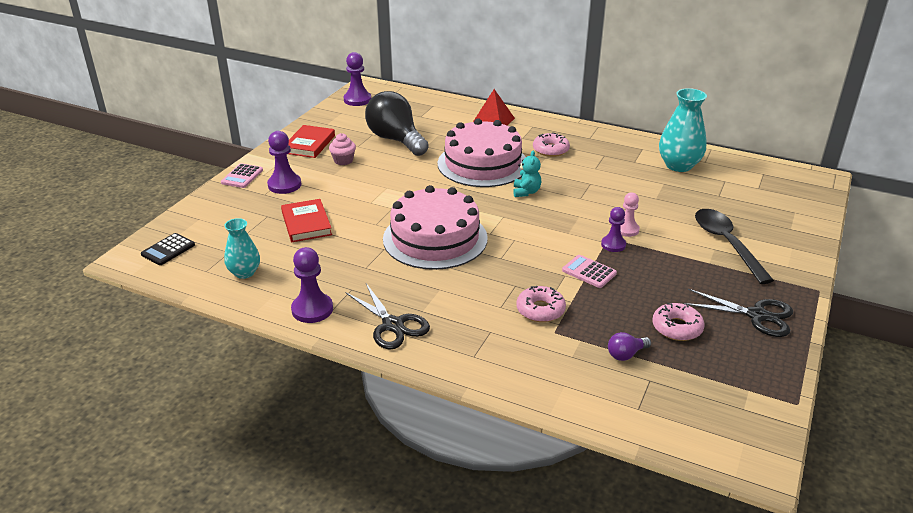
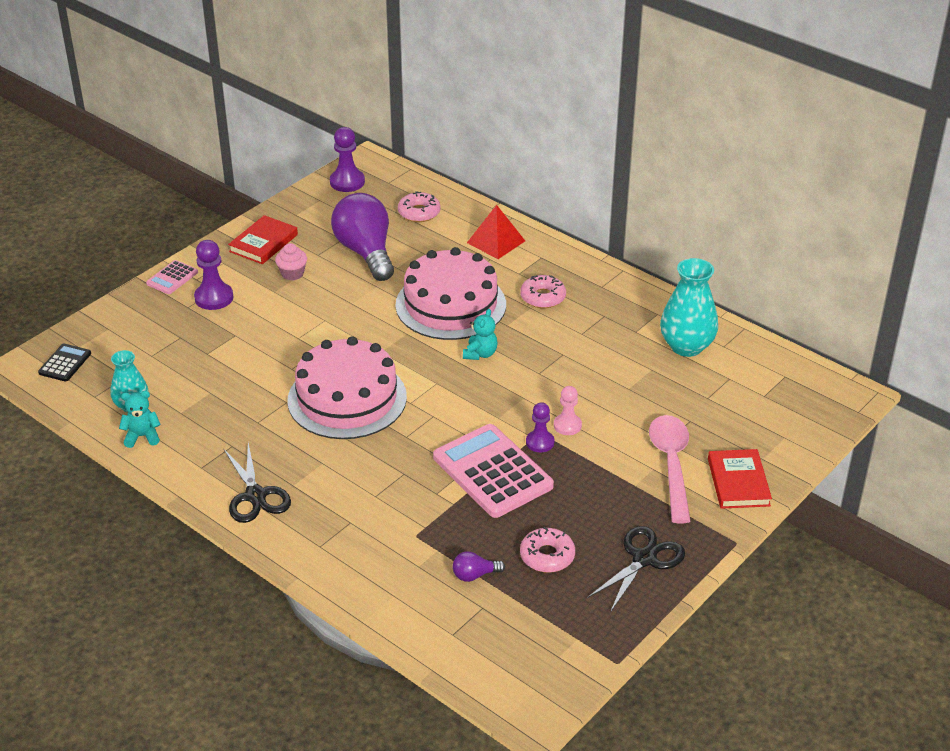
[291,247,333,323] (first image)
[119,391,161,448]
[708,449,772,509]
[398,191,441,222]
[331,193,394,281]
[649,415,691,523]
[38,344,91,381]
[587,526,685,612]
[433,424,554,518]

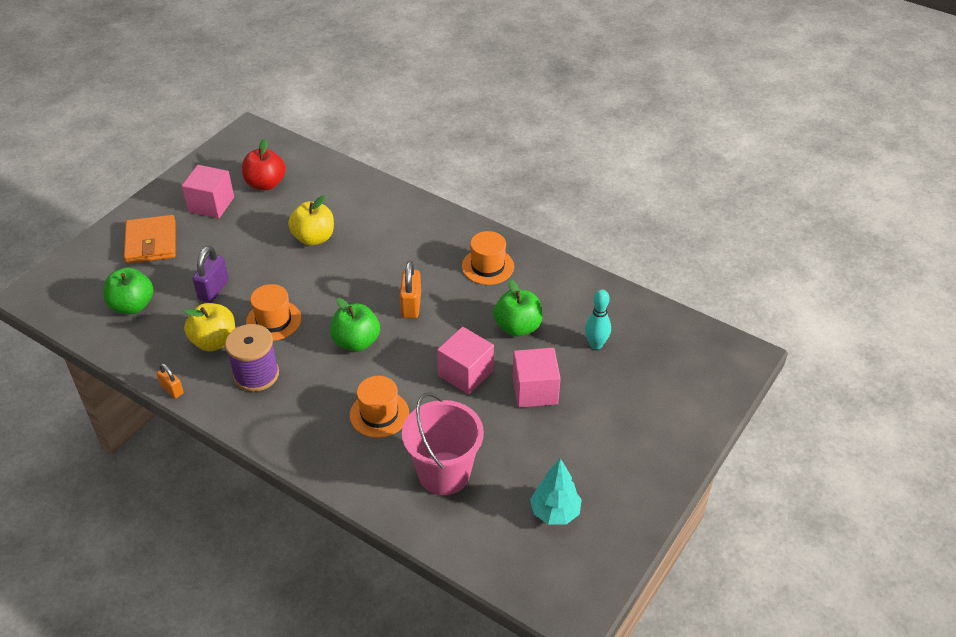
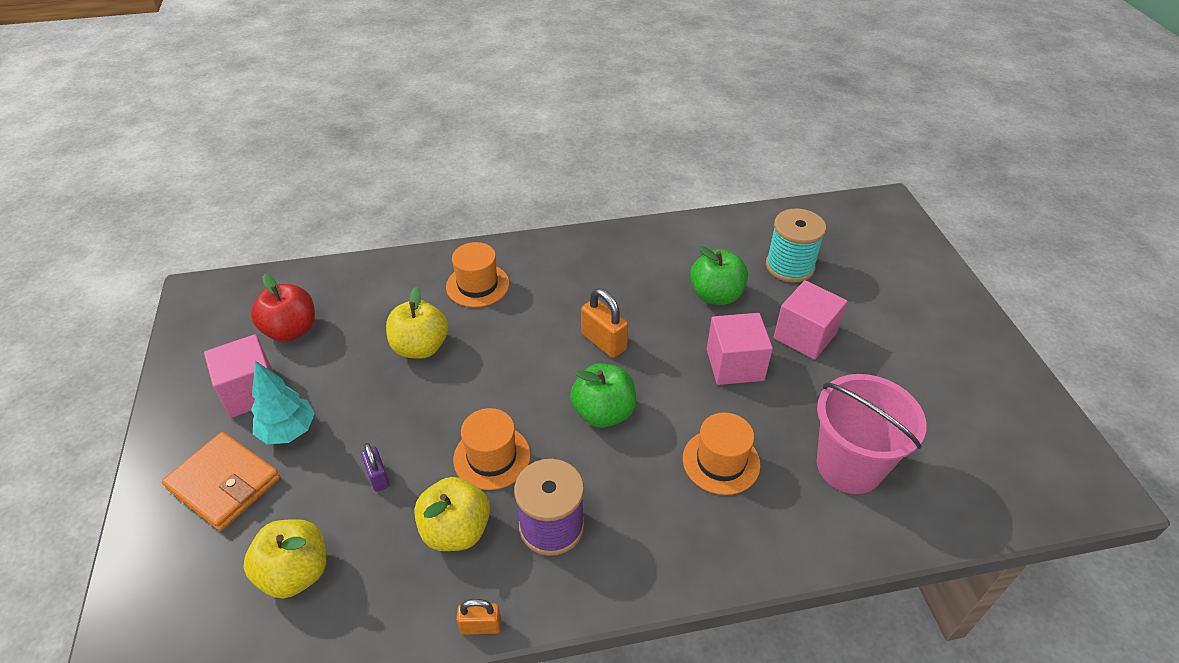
[446,242,509,307]
[251,361,315,444]
[766,209,826,283]
[244,519,327,599]
[361,443,390,492]

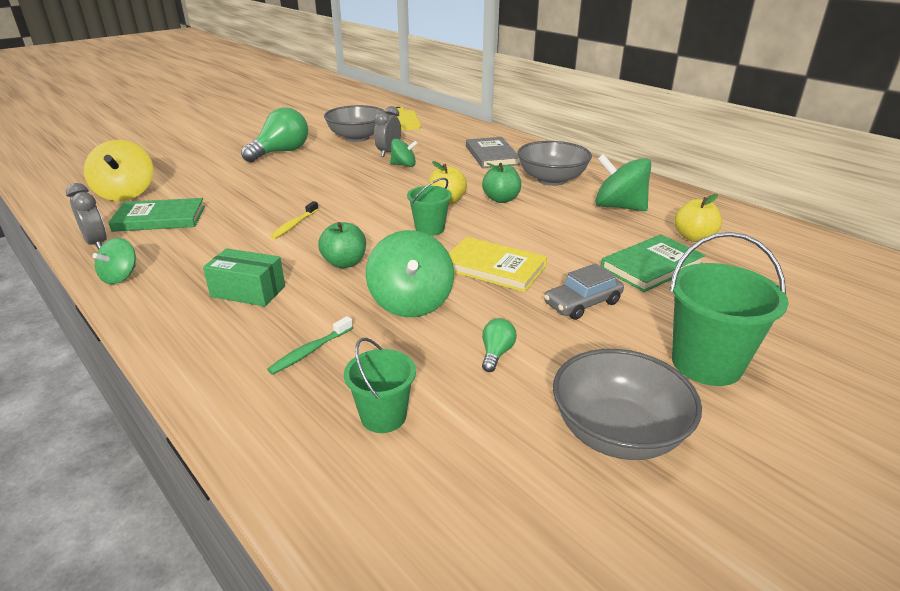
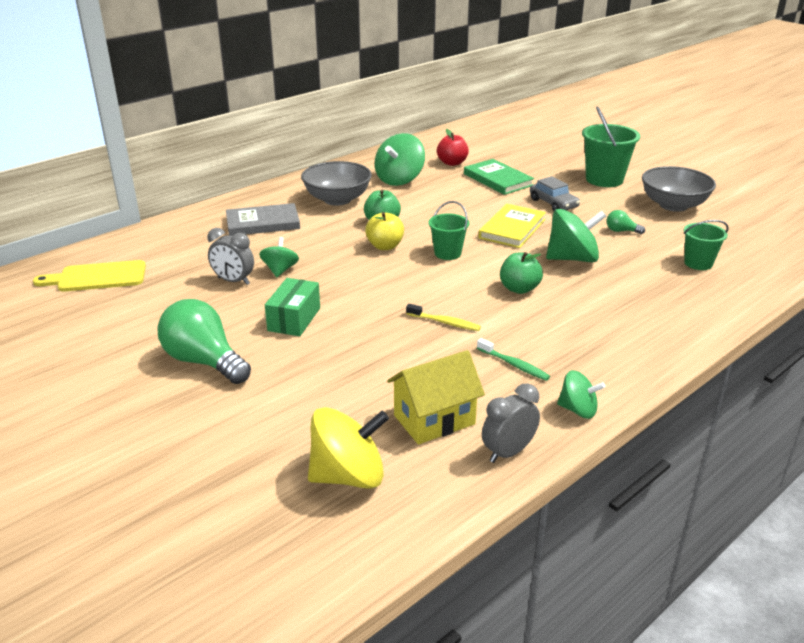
[324,105,385,142] (first image)
[265,278,320,336]
[477,338,550,381]
[387,350,485,445]
[437,129,469,166]

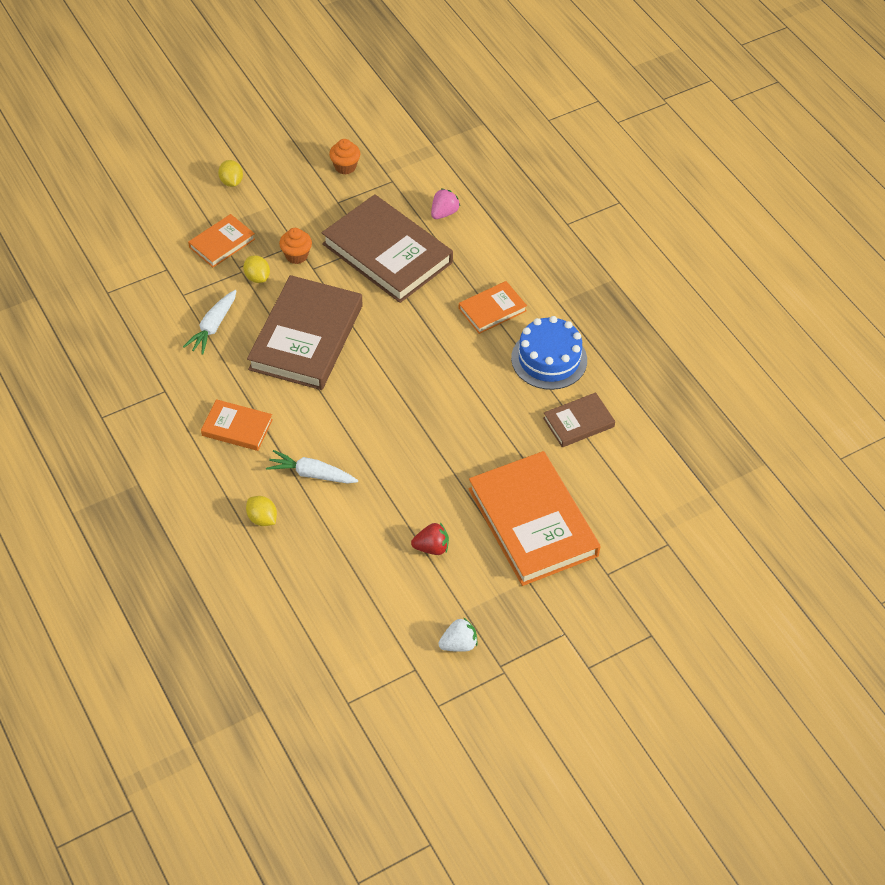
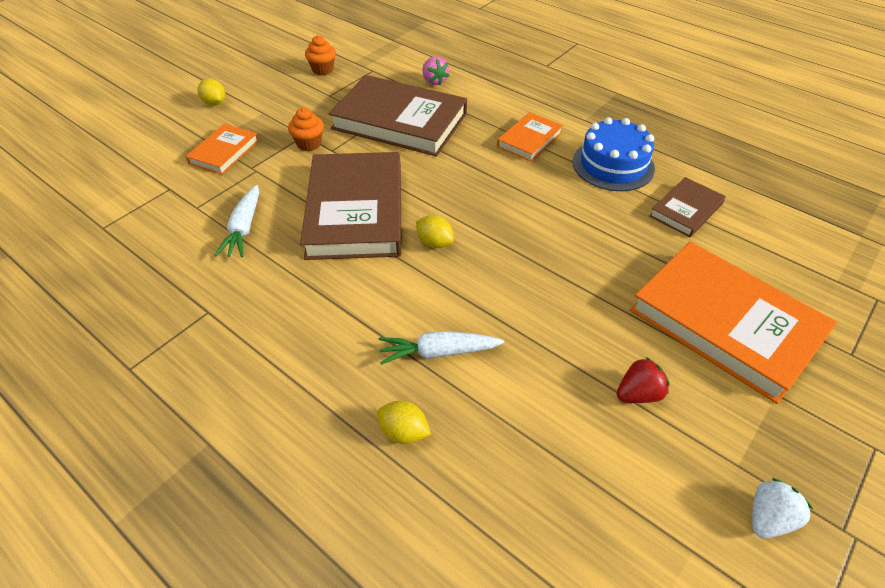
[201,399,273,451] (first image)
[416,215,454,248]
[423,56,449,85]

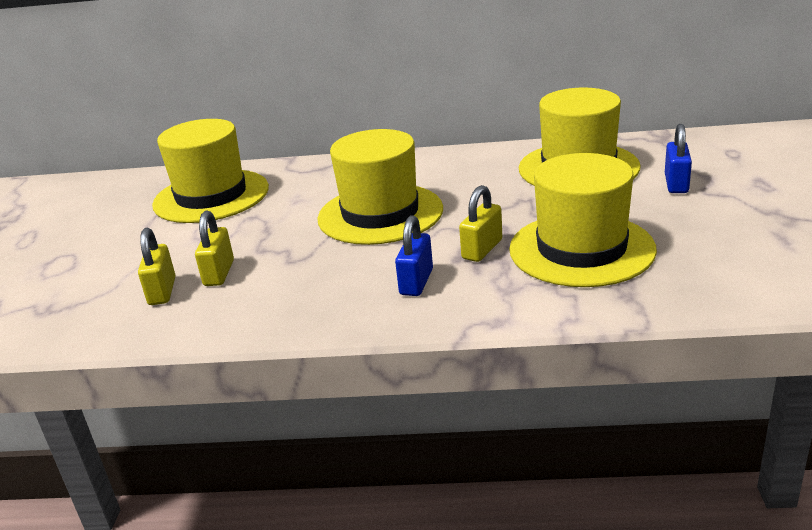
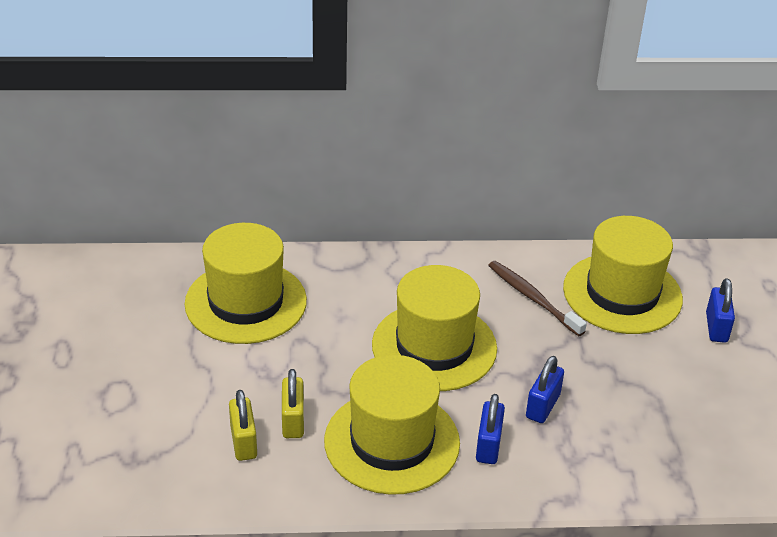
[488,261,587,336]
[324,355,460,495]
[526,356,564,423]

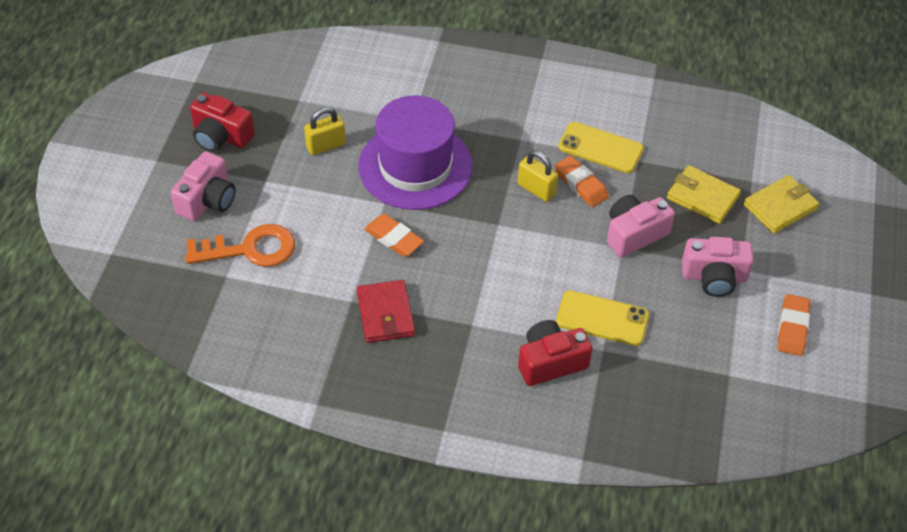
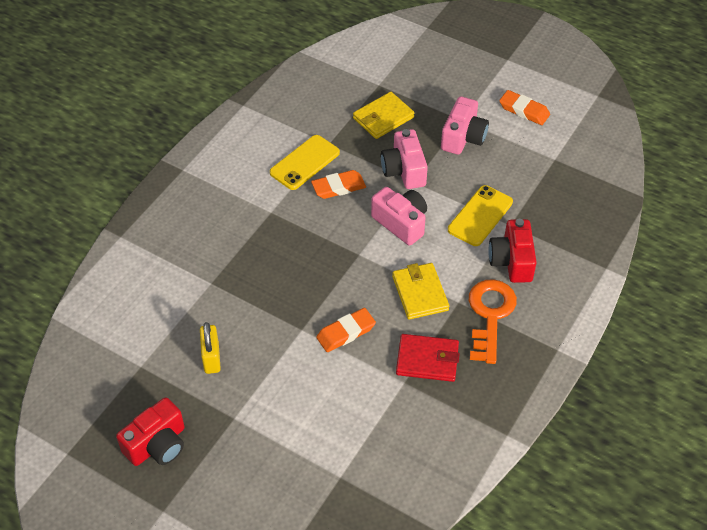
[358,95,473,210] (first image)
[518,150,558,202] (first image)
[371,187,427,246]
[469,279,517,364]
[392,263,449,320]

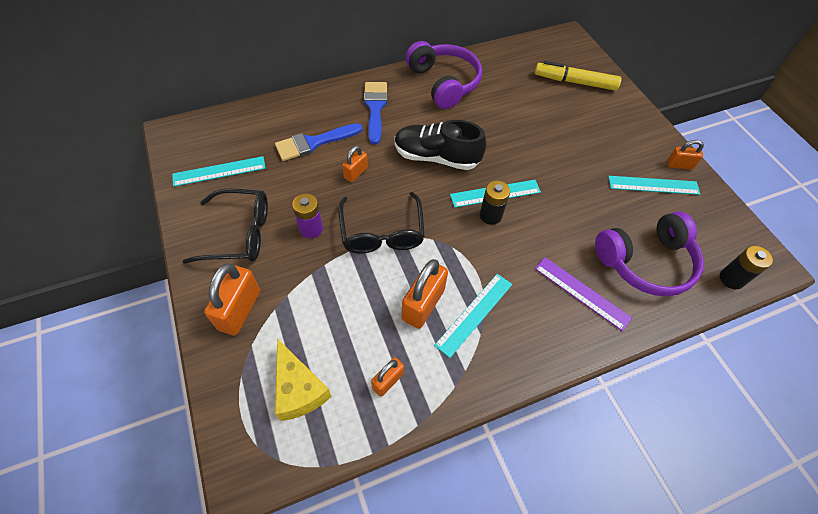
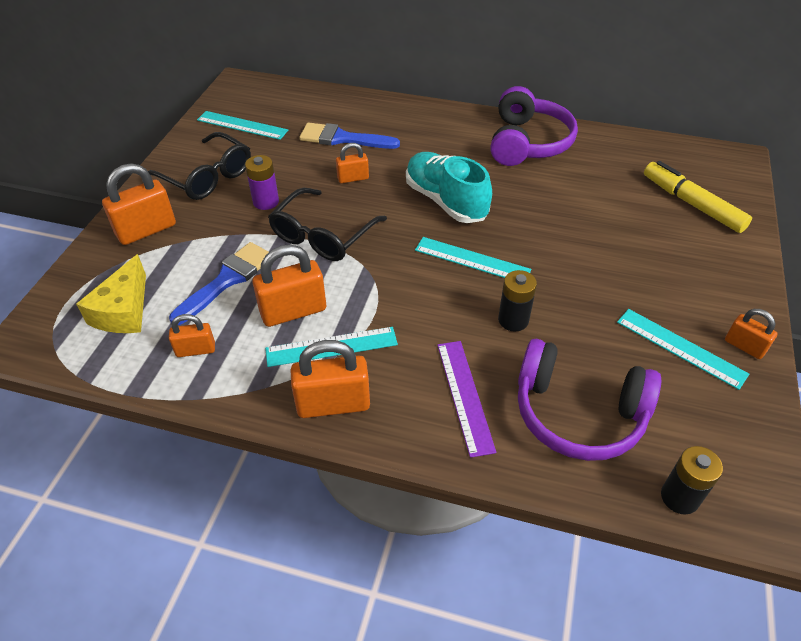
[291,340,370,418]
[169,242,269,325]
[498,270,537,331]
[406,152,492,223]

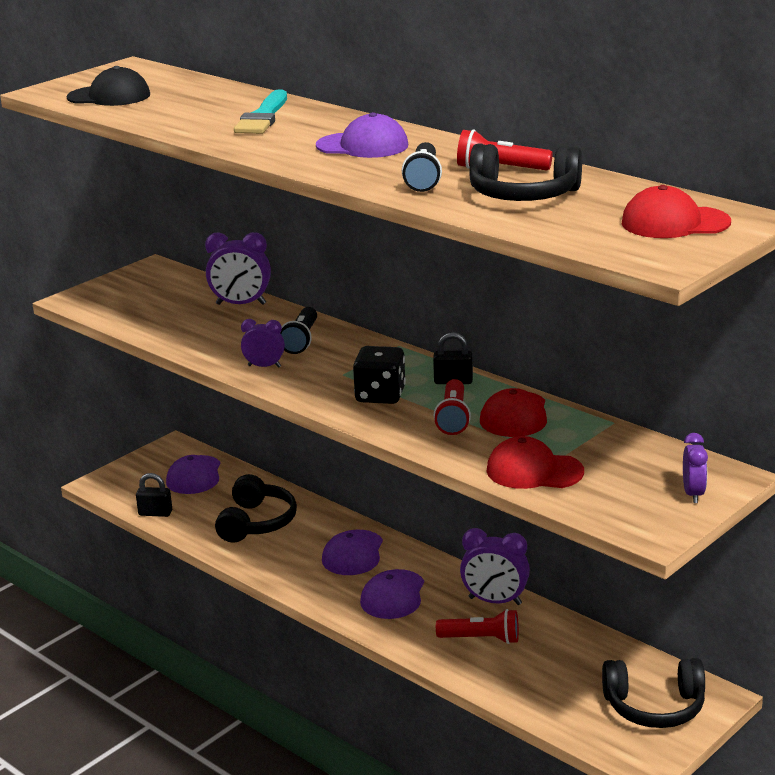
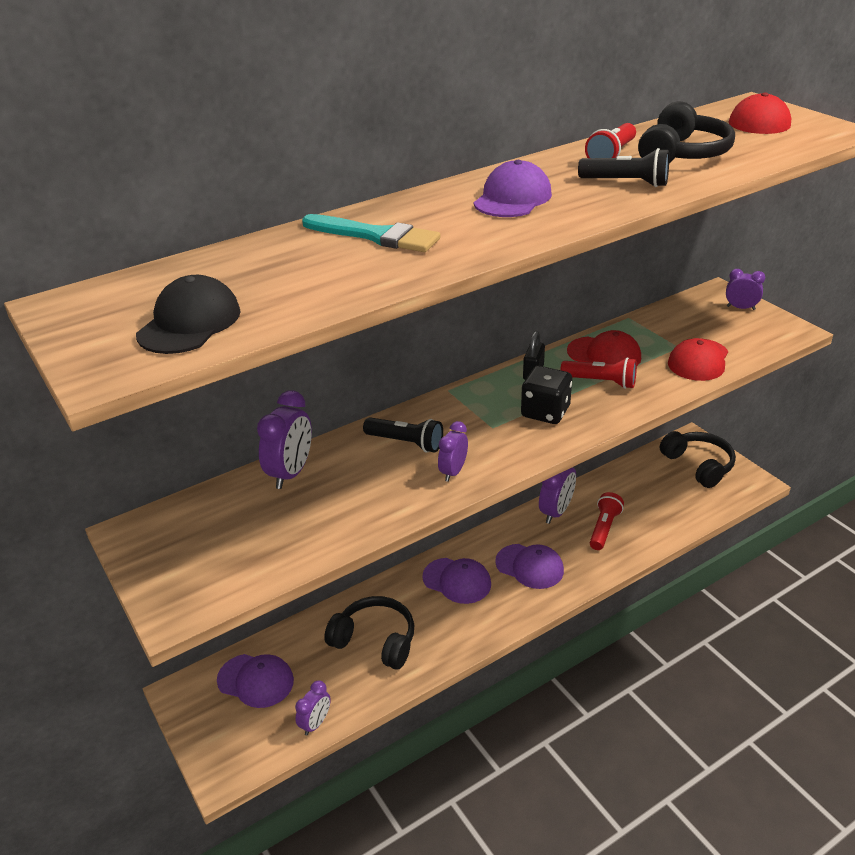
[295,680,331,736]
[660,431,736,488]

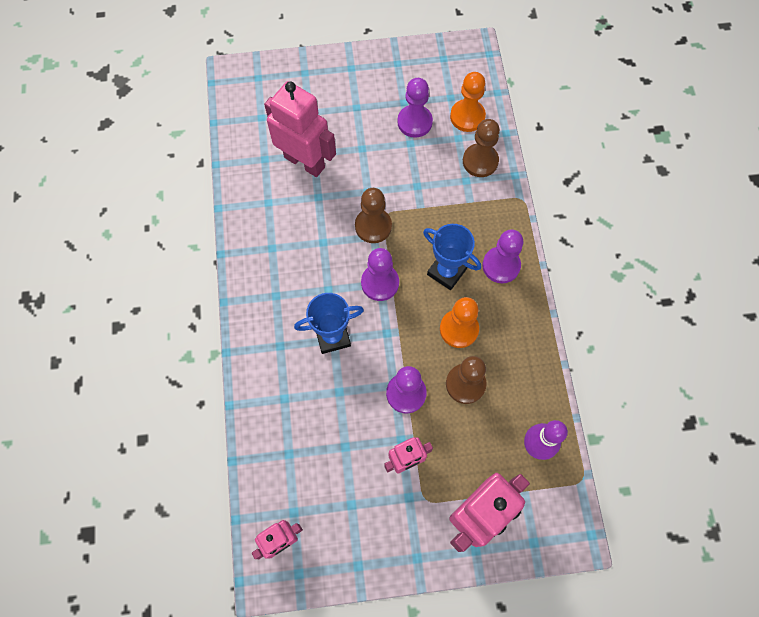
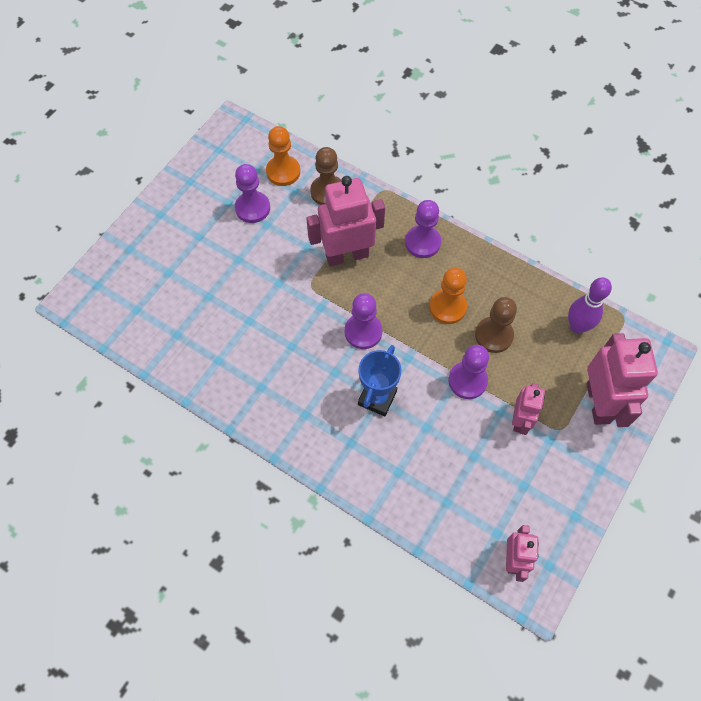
[355,188,392,243] (first image)
[423,224,481,290] (first image)
[306,176,385,266]

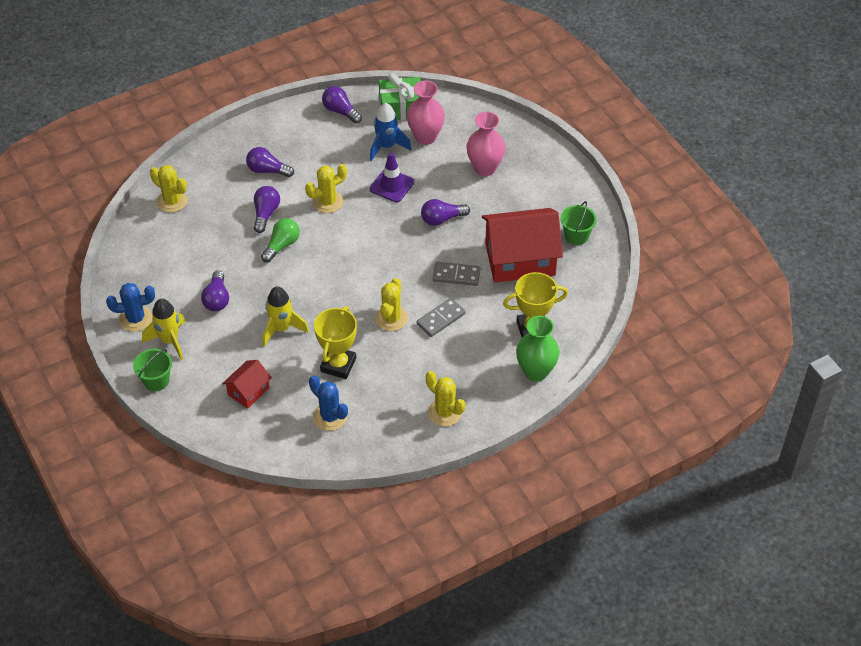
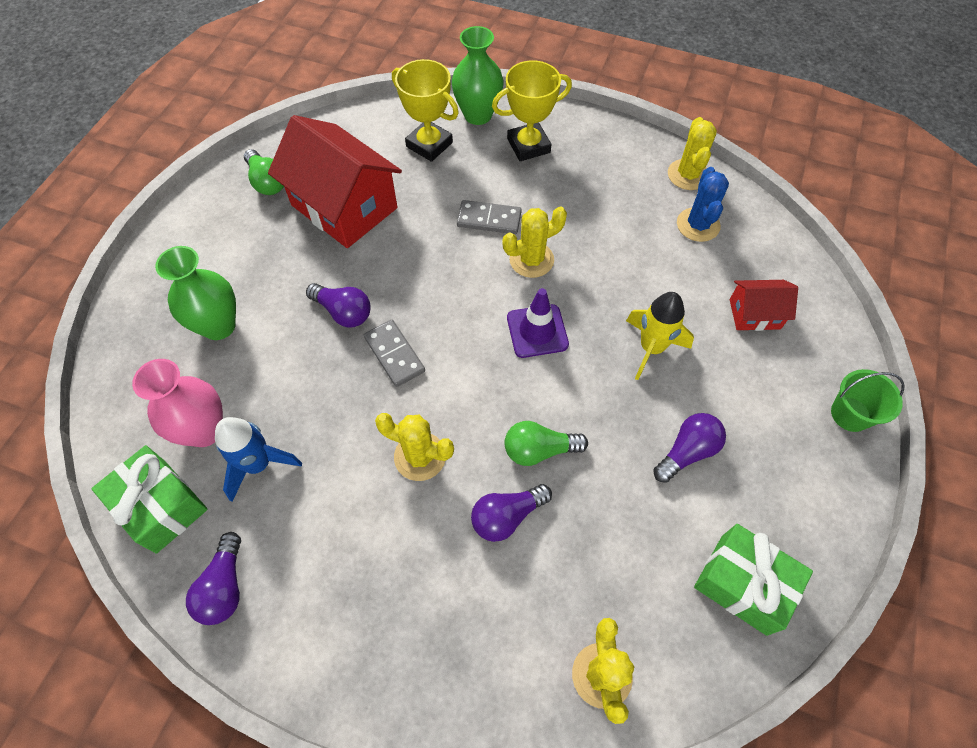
[106,283,155,332] (first image)
[142,299,185,360] (first image)
[246,147,294,177] (first image)
[694,524,813,636]
[492,60,572,161]
[507,288,569,358]
[668,117,717,190]
[364,320,425,387]
[244,149,284,195]
[155,246,236,340]

